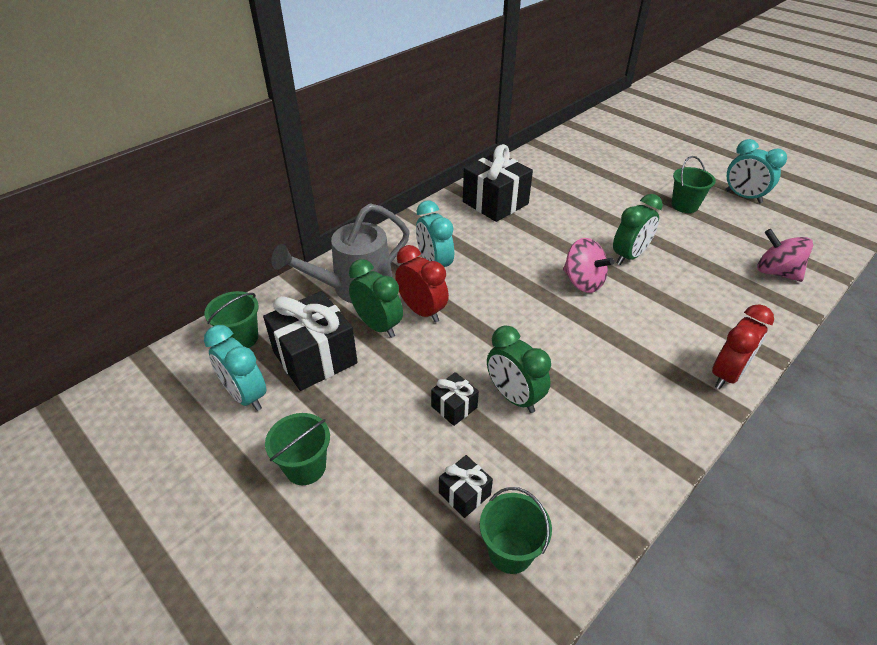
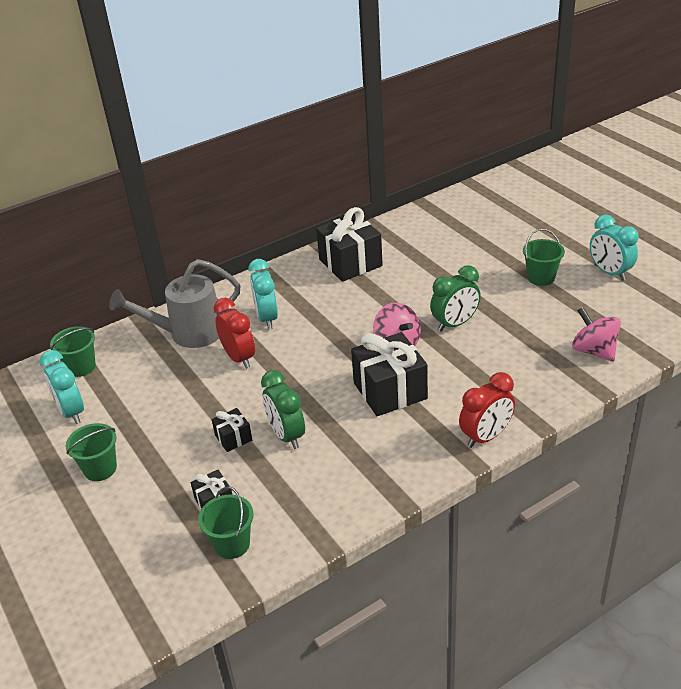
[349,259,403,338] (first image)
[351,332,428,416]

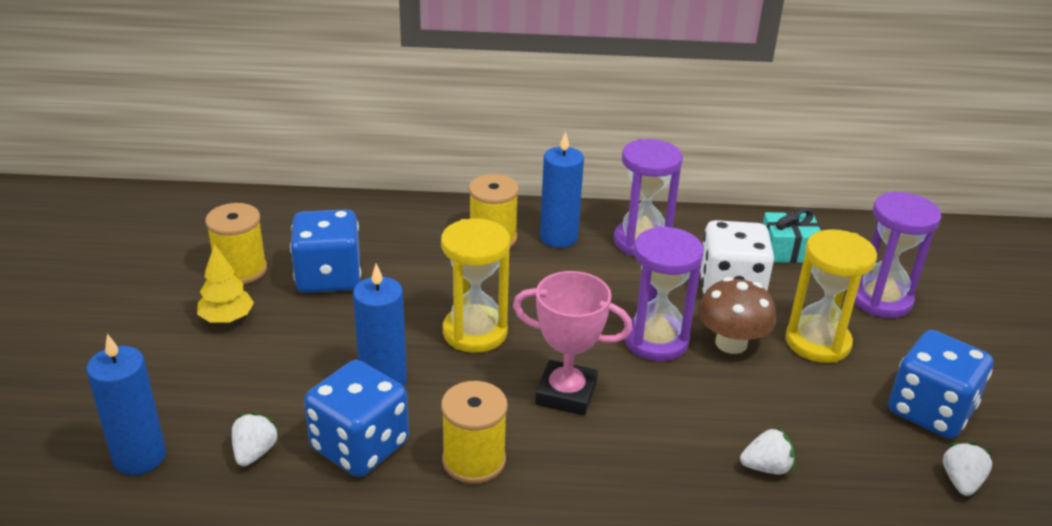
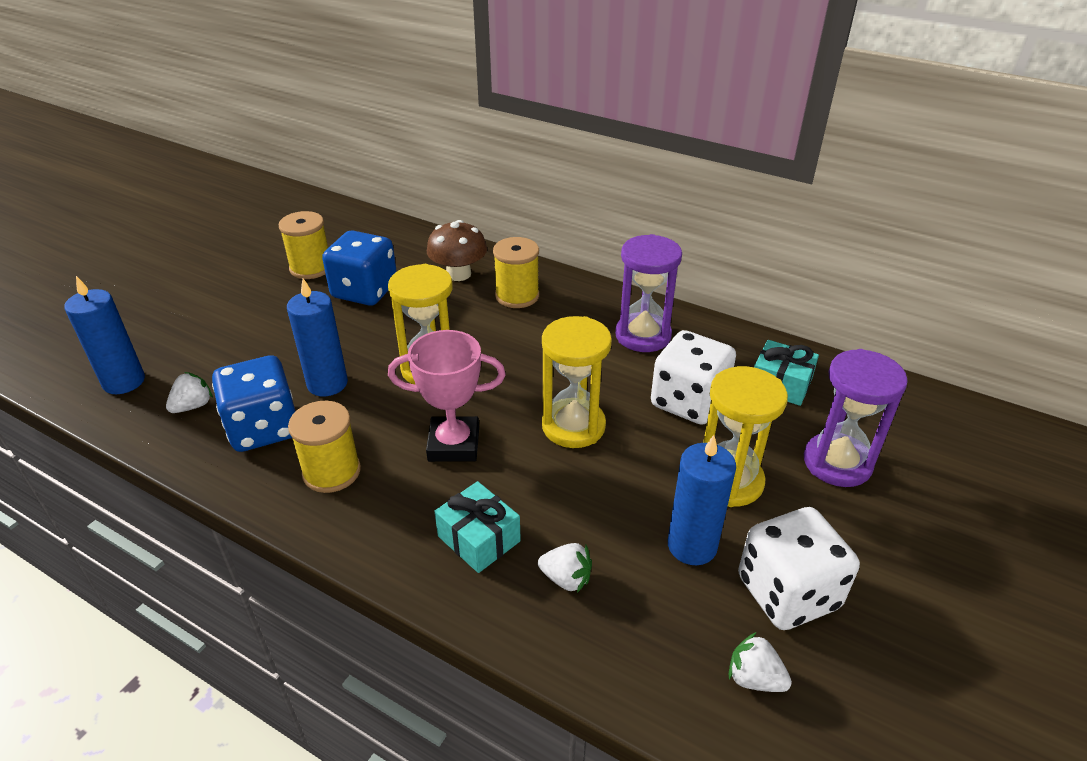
[197,244,254,323] (first image)
[434,481,521,573]
[668,435,736,565]
[427,220,487,281]
[542,316,612,448]
[738,507,860,630]
[388,330,506,462]
[729,632,792,692]

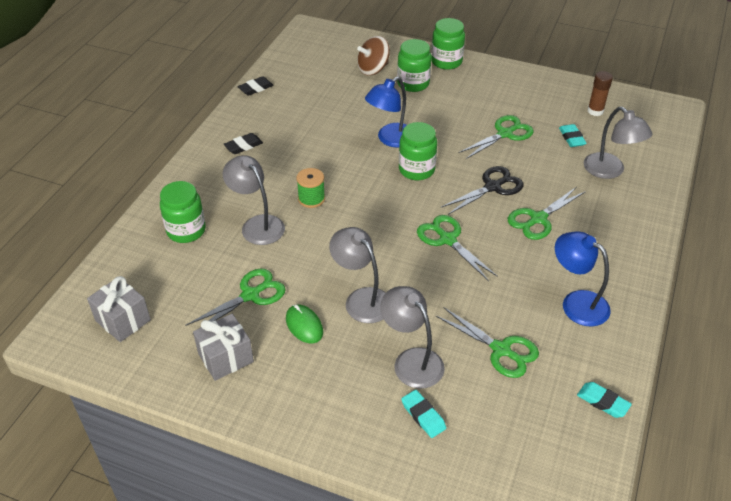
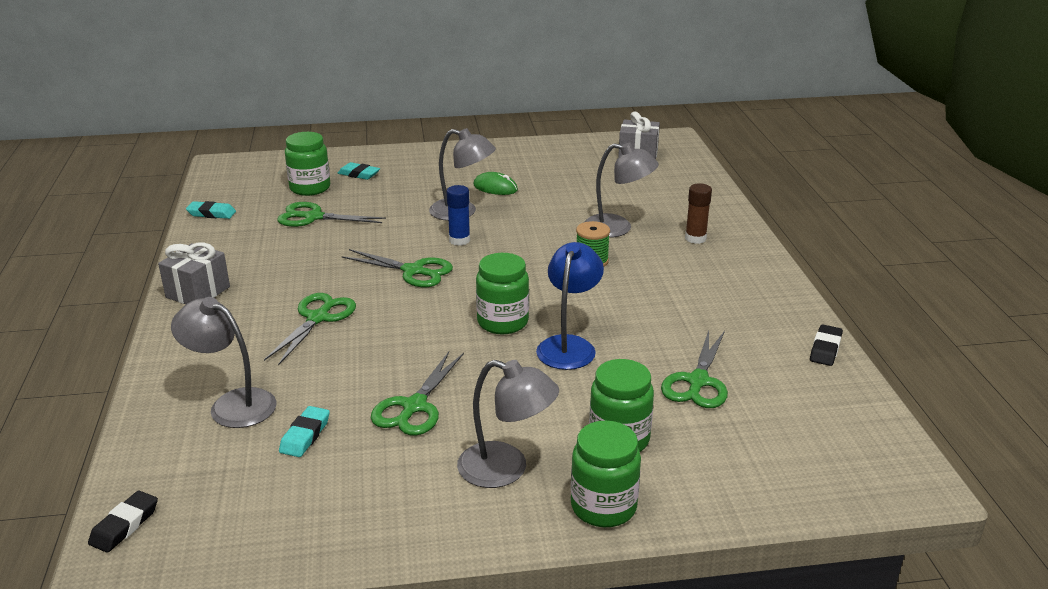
[357,36,390,75] (first image)
[441,166,524,215] (first image)
[555,231,611,327] (first image)
[446,185,470,246]
[285,132,330,196]
[661,331,728,408]
[158,243,230,304]
[88,490,158,553]
[457,360,559,488]
[685,183,712,244]
[279,406,330,457]

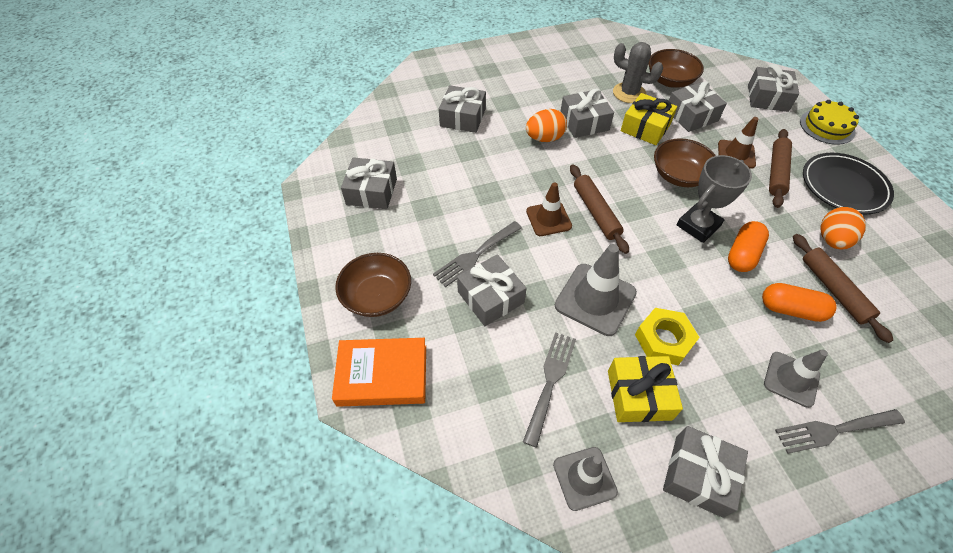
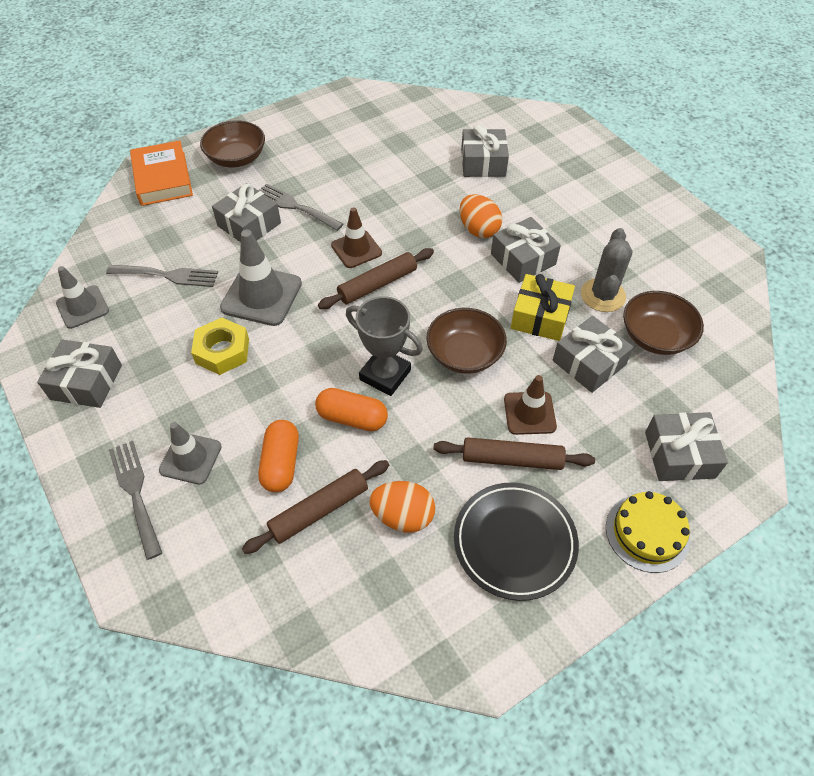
[341,157,397,209] (first image)
[608,356,683,422] (first image)

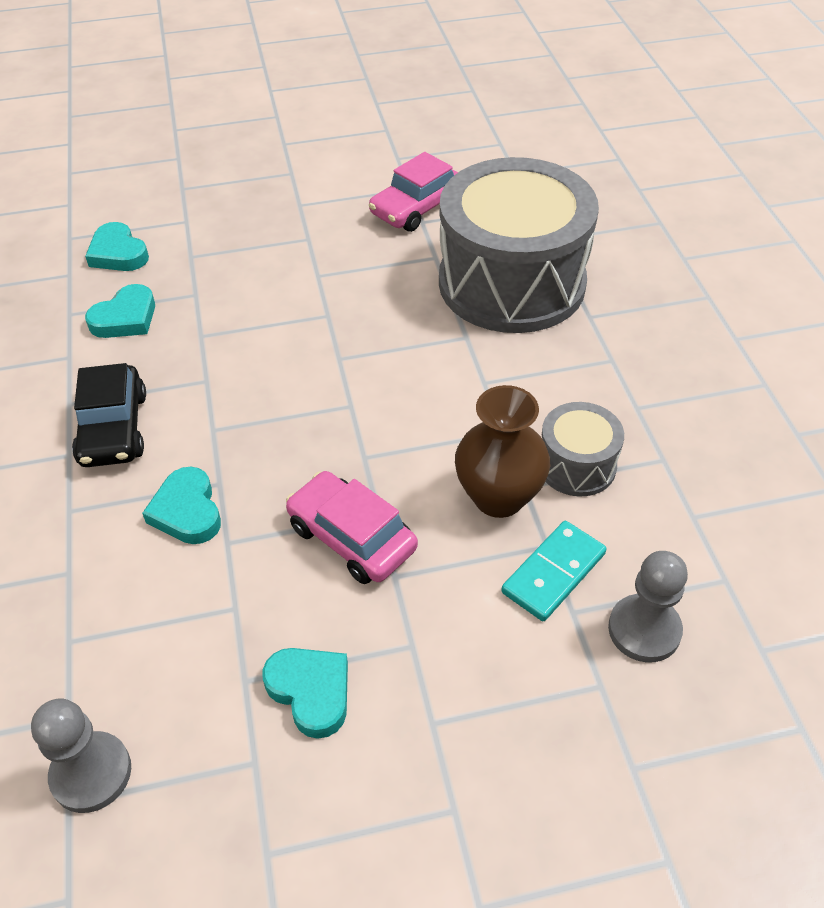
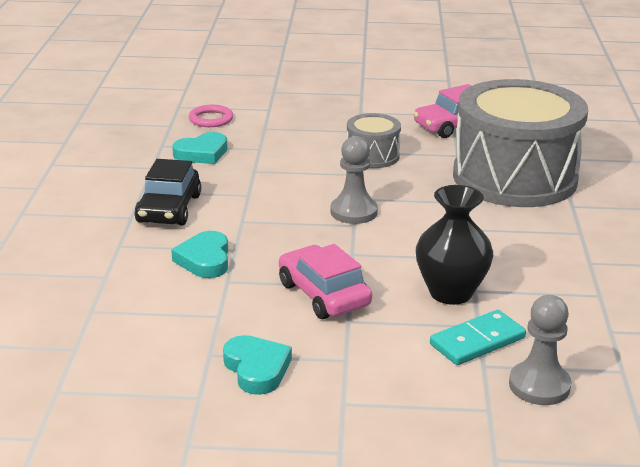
[330,136,378,224]
[347,113,401,168]
[189,105,233,127]
[416,185,493,305]

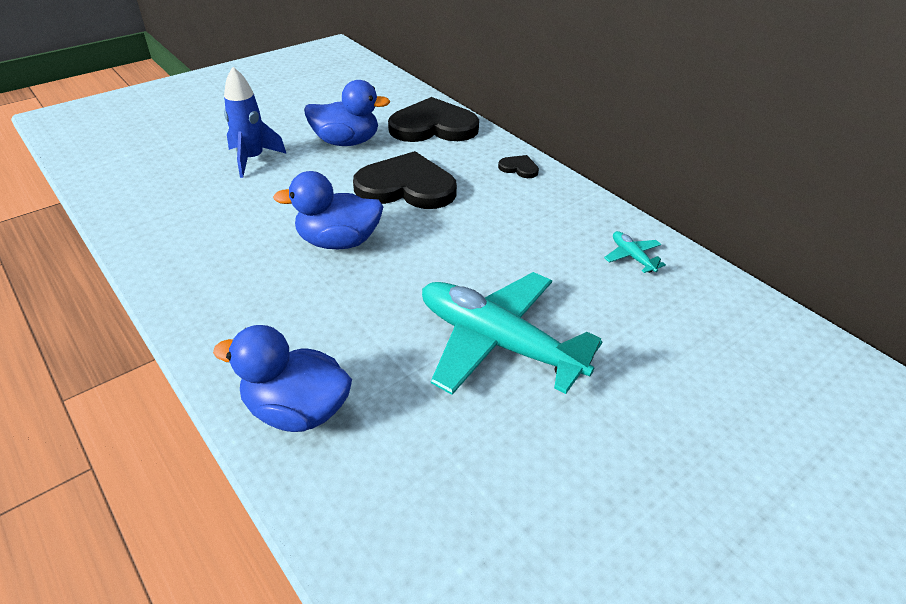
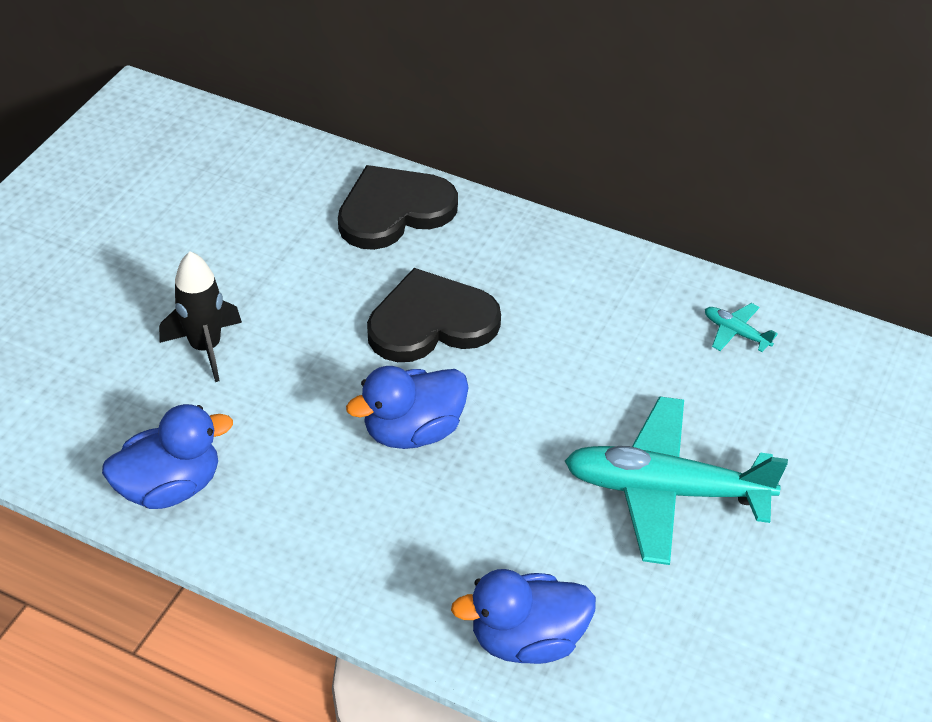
[498,155,539,178] (first image)
[102,404,233,509]
[159,251,242,382]

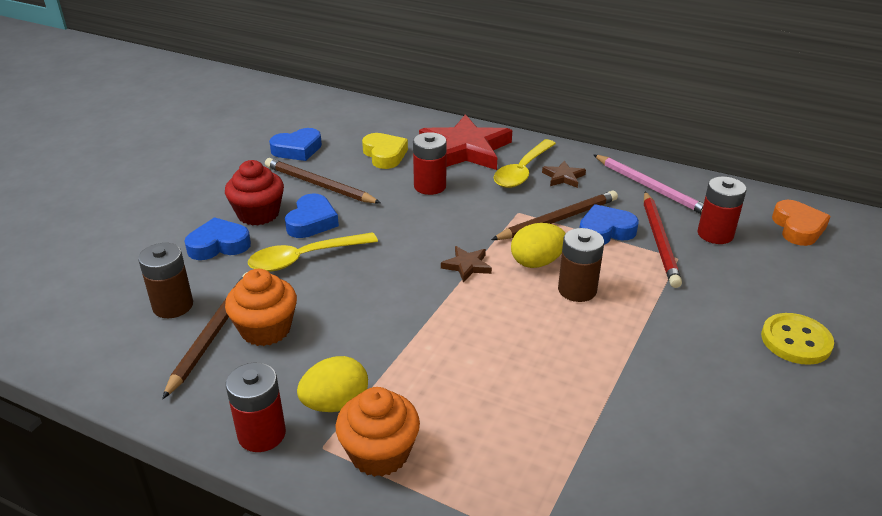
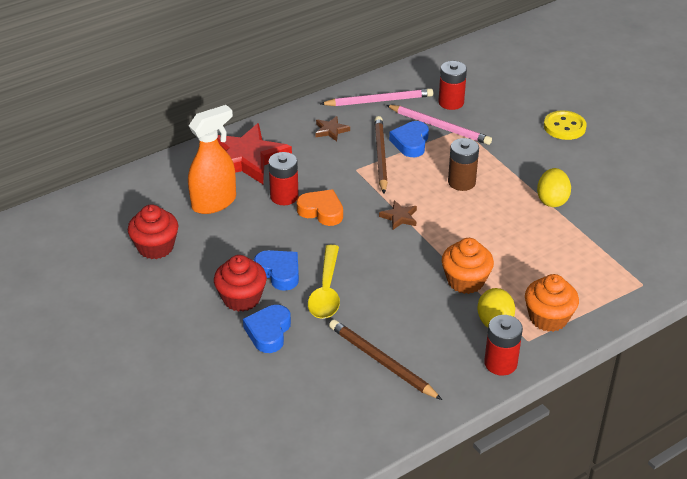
[138,243,193,318] (first image)
[265,158,381,203] (first image)
[493,139,556,188] (first image)
[442,238,494,294]
[537,168,571,207]
[297,189,343,226]
[128,204,178,259]
[188,105,236,214]
[386,105,492,145]

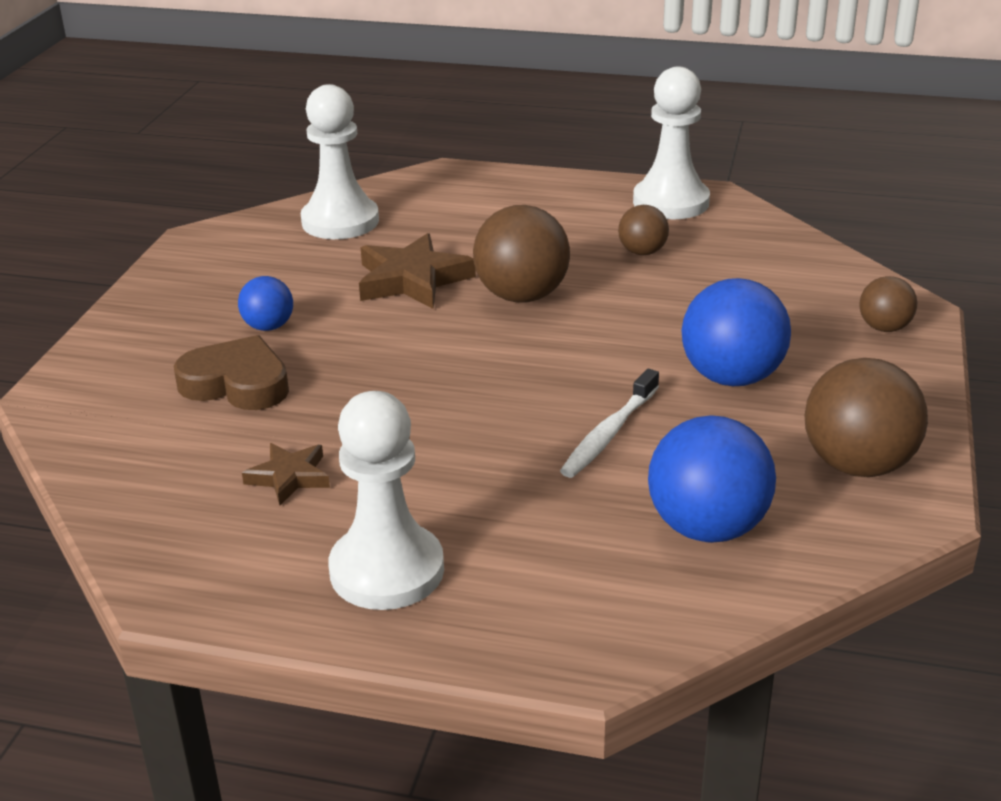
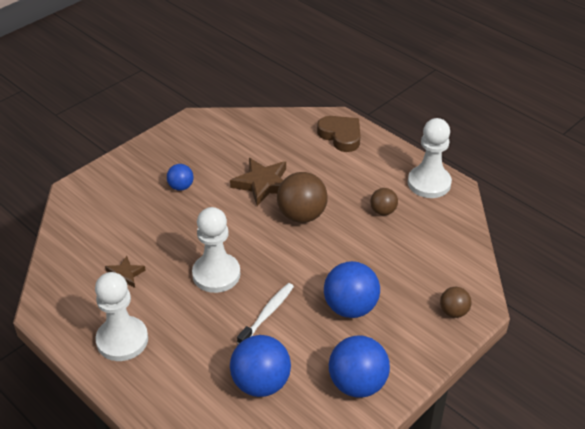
[317,116,360,152]
[192,207,240,293]
[329,335,390,398]
[237,283,294,344]

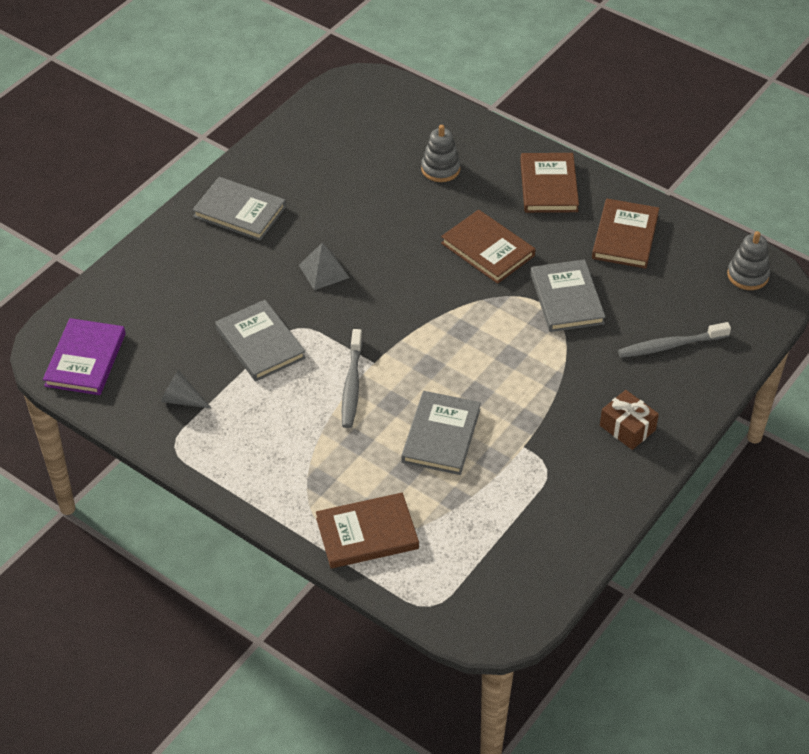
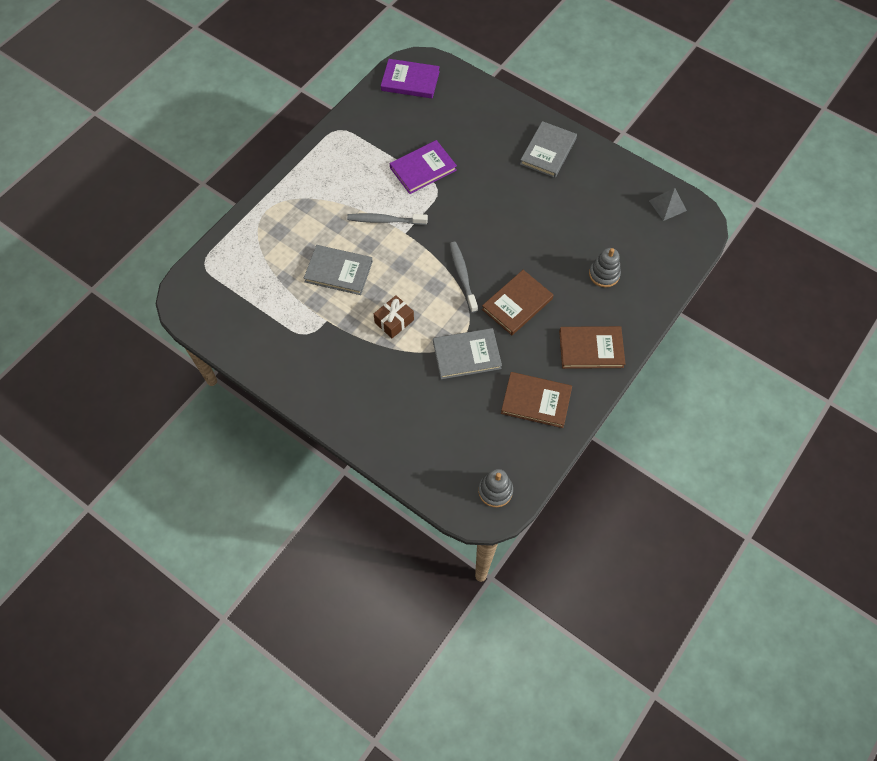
[161,370,212,409] (first image)
[316,493,419,568] (first image)
[649,188,687,221]
[374,295,414,338]
[450,242,478,313]
[390,140,457,194]

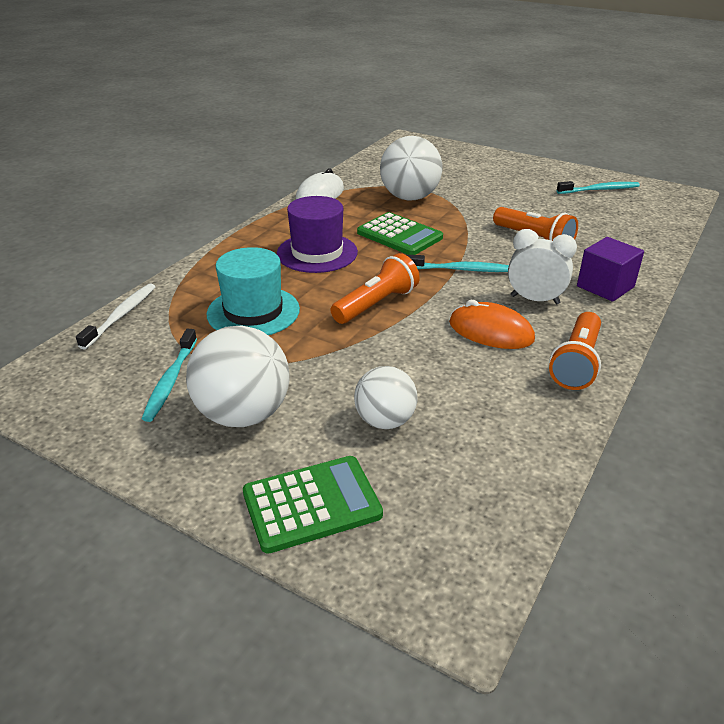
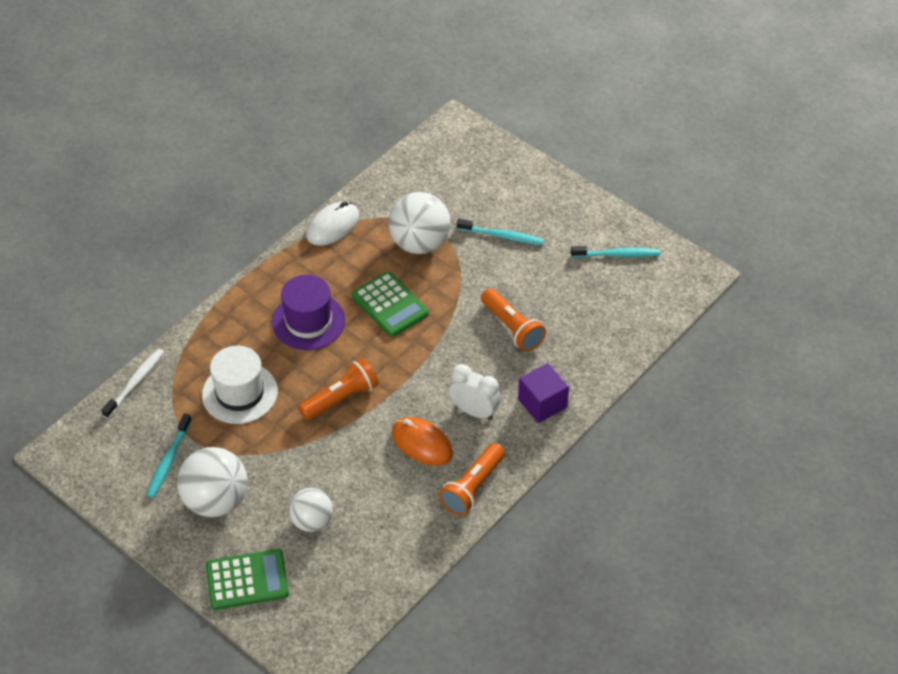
[457,219,544,245]
[202,346,278,424]

